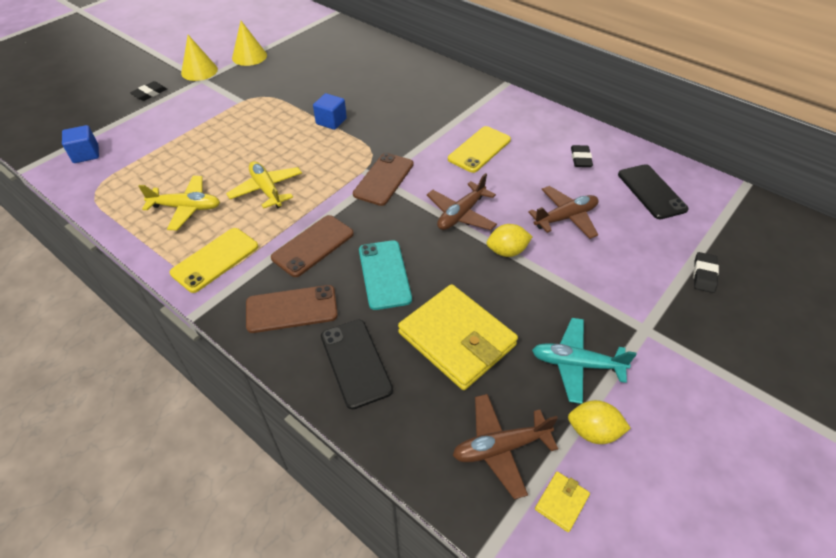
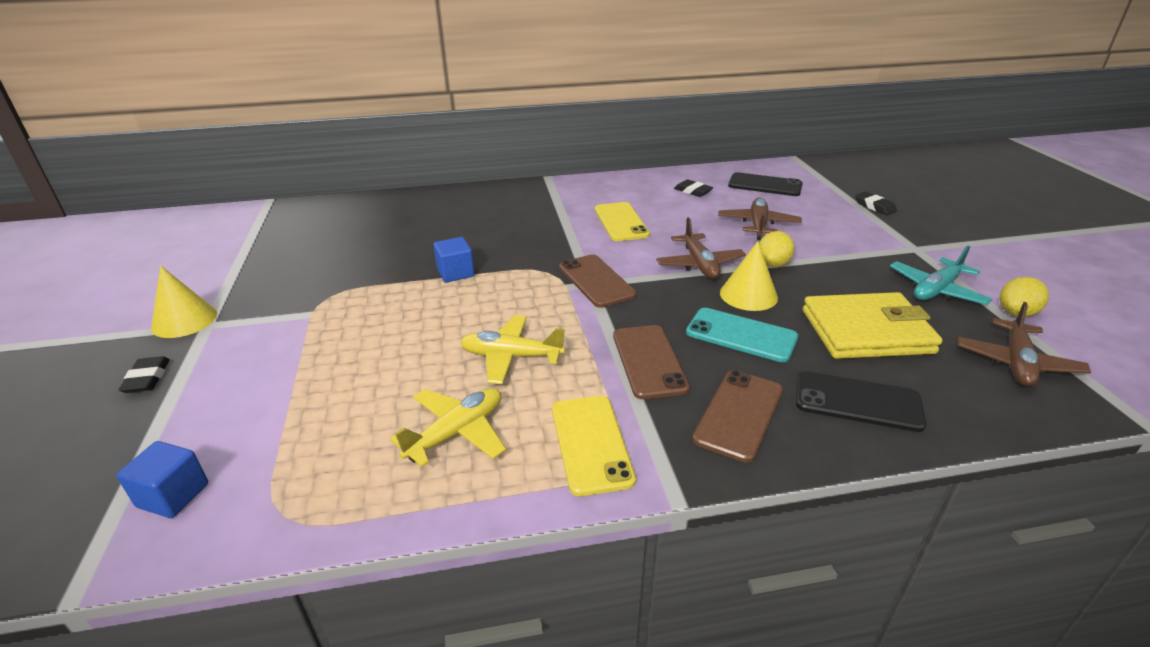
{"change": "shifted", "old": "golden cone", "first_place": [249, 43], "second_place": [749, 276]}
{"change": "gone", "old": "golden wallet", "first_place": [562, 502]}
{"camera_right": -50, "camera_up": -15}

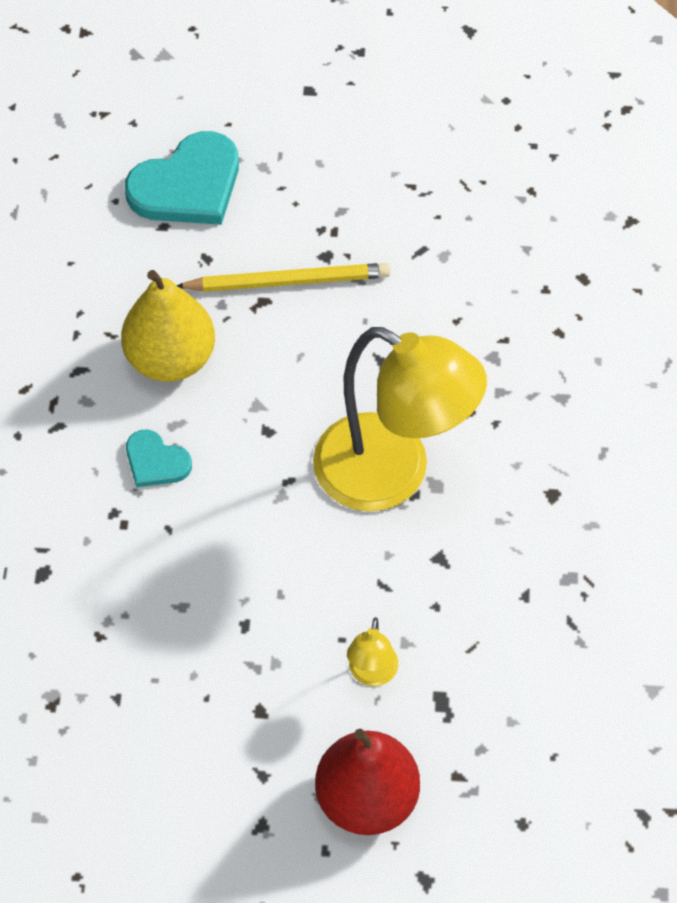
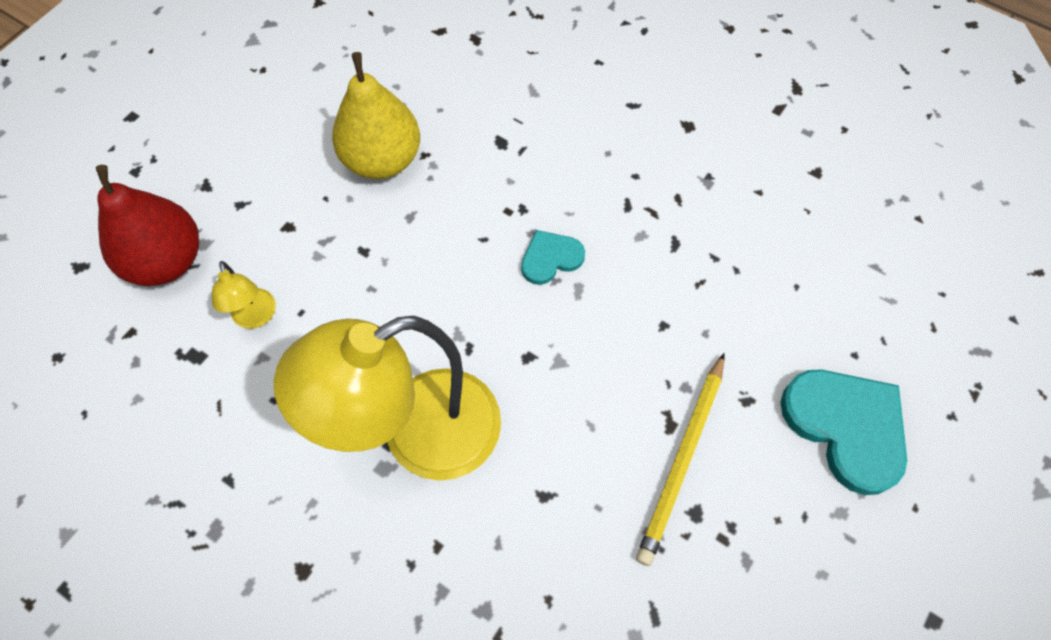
{"change": "rotated", "old": "aqua heart shape", "first_place": [182, 178], "second_place": [843, 432], "degrees": 150}
{"change": "shifted", "old": "golden pear fruit", "first_place": [168, 326], "second_place": [376, 115]}
{"change": "rotated", "old": "golden lamp", "first_place": [372, 651], "second_place": [244, 295], "degrees": -150}
{"camera_right": 120, "camera_up": 5}

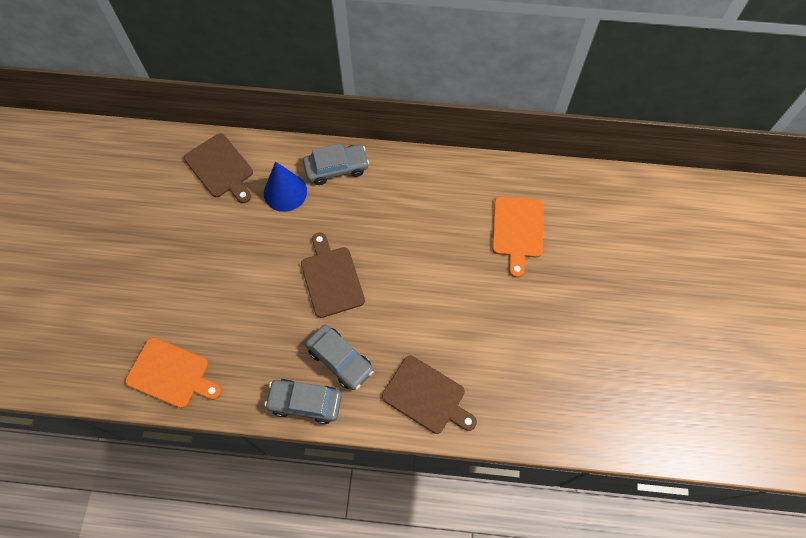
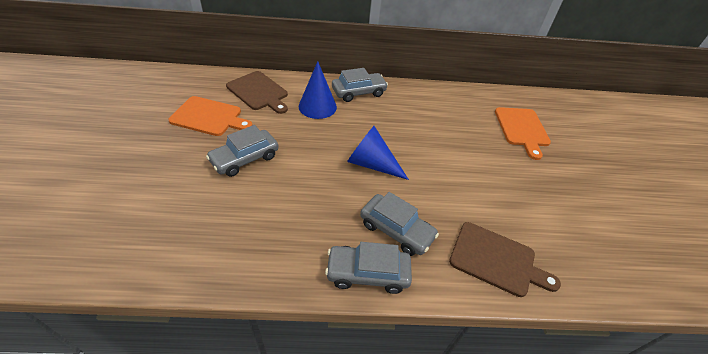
{"change": "swapped", "old": "russet chopping board", "new": "royal blue cone", "first_place": [333, 275], "second_place": [378, 153]}
{"change": "shifted", "old": "orange chopping board", "first_place": [173, 372], "second_place": [210, 116]}
{"change": "new", "new": "grey toy car", "second_place": [242, 151]}
{"camera_right": -10, "camera_up": -20}

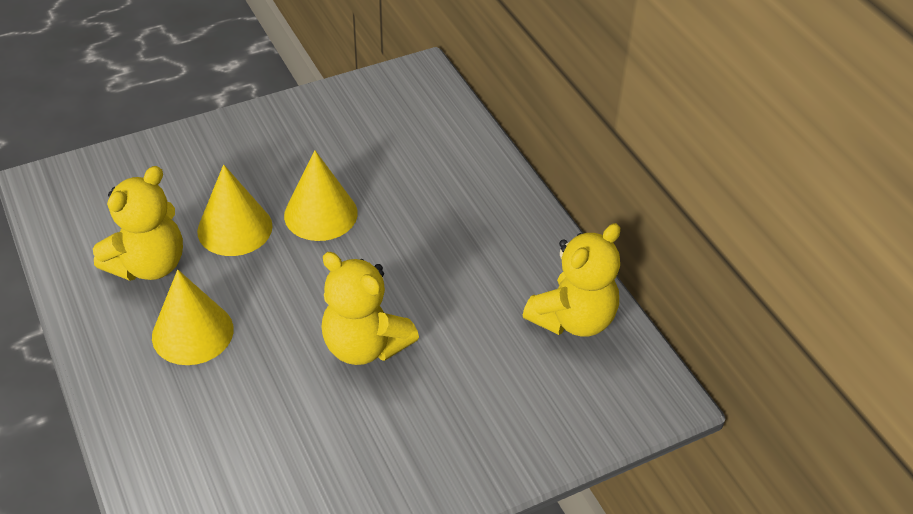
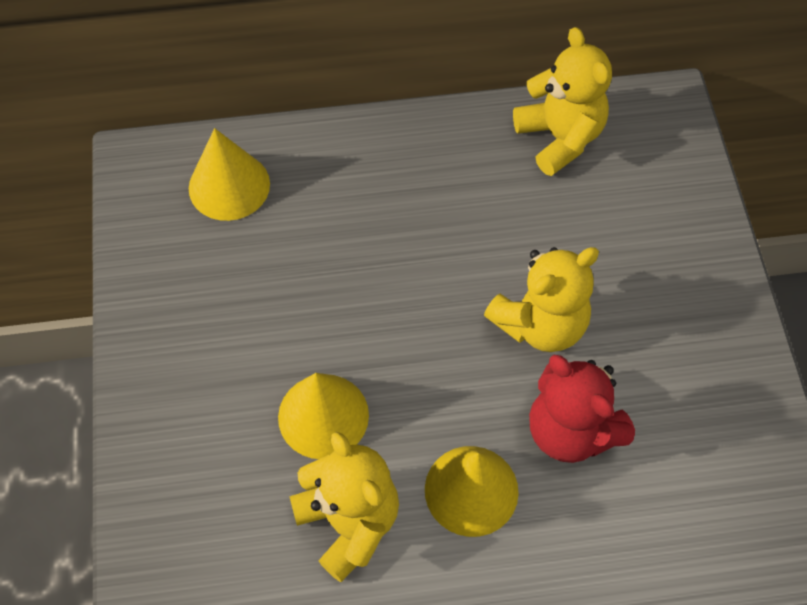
{"change": "shifted", "old": "golden cone", "first_place": [321, 195], "second_place": [229, 174]}
{"change": "new", "new": "red stuffed bear", "second_place": [582, 408]}
{"camera_right": -70, "camera_up": 15}

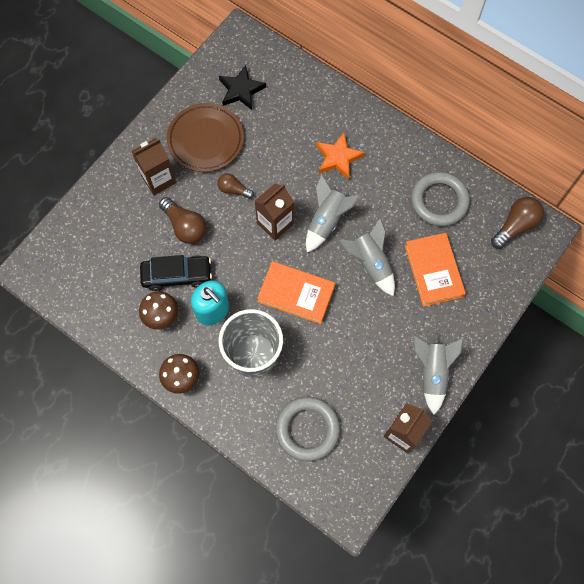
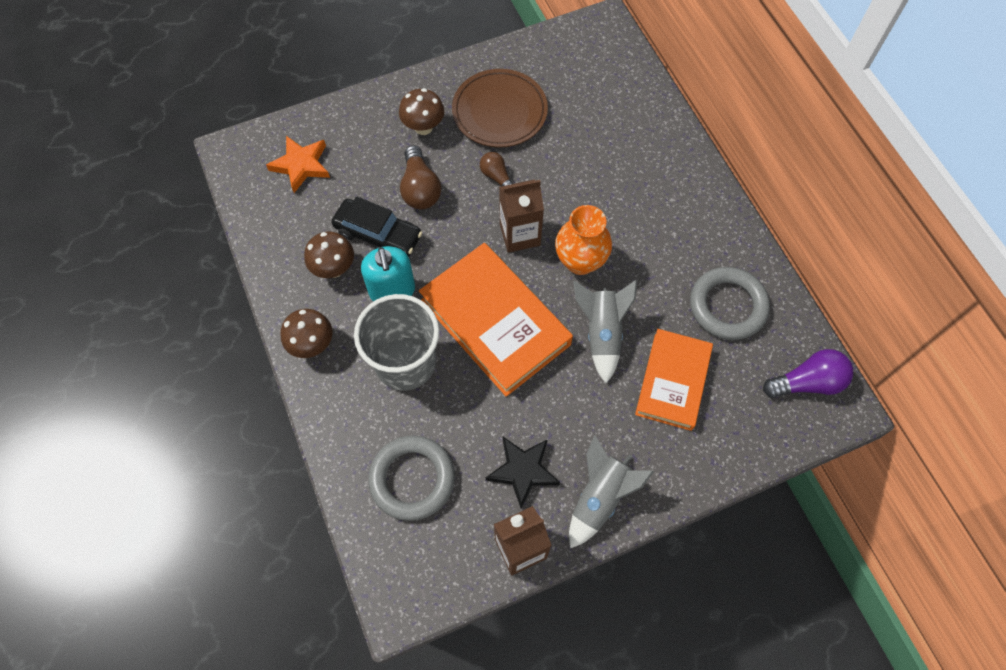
{"change": "shifted", "old": "ebony star shape", "first_place": [242, 87], "second_place": [523, 473]}
{"change": "shifted", "old": "orange star shape", "first_place": [340, 156], "second_place": [298, 164]}
{"change": "swapped", "old": "russet juice carton", "new": "russet fungus", "first_place": [153, 166], "second_place": [422, 111]}
{"change": "swapped", "old": "grey spaceship", "new": "orange vase", "first_place": [333, 214], "second_place": [583, 240]}
{"change": "repainted", "old": "russet light bulb", "new": "royal purple light bulb", "first_place": [517, 223], "second_place": [808, 373]}
{"change": "scaled", "old": "orange hardcover", "first_place": [296, 292], "second_place": [496, 320], "factor": 1.54}
{"camera_right": 30, "camera_up": -5}

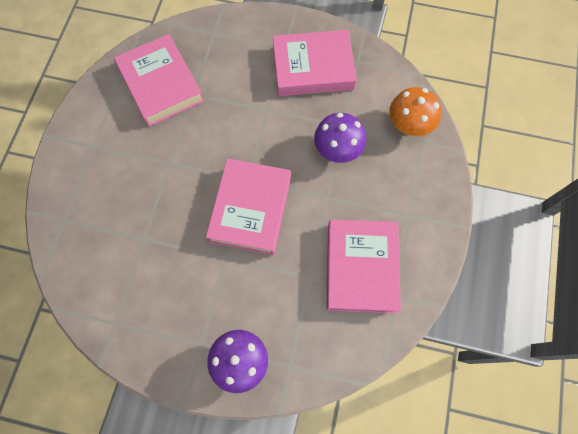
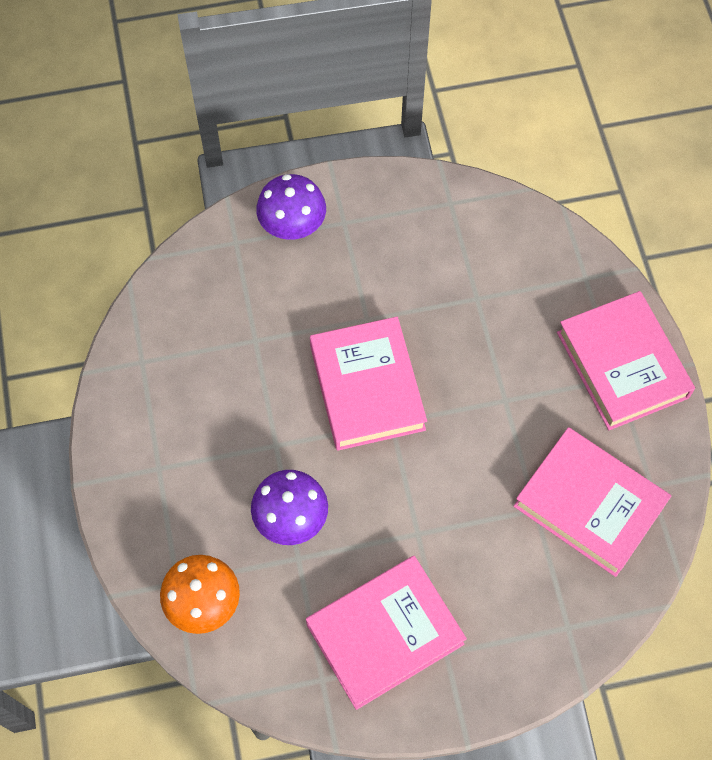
{"change": "shifted", "old": "rosy hardcover", "first_place": [363, 266], "second_place": [626, 360]}
{"camera_right": 155, "camera_up": -5}

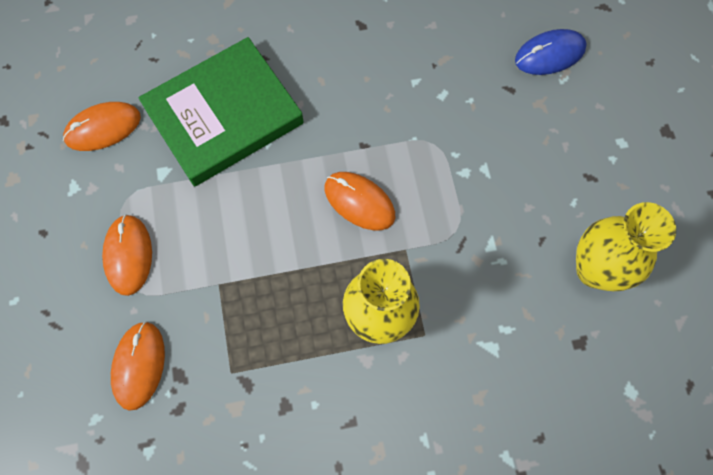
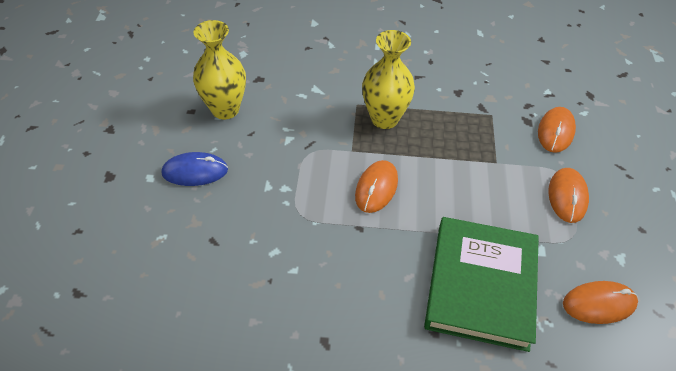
{"change": "shifted", "old": "royal blue mouse", "first_place": [551, 52], "second_place": [194, 169]}
{"change": "rotated", "old": "emerald hardcover", "first_place": [221, 112], "second_place": [481, 284], "degrees": -60}
{"change": "rotated", "old": "orange mouse", "first_place": [359, 201], "second_place": [376, 186], "degrees": 60}
{"camera_right": -165, "camera_up": -20}

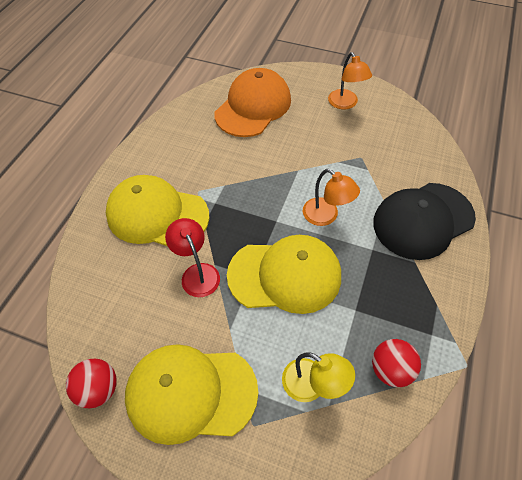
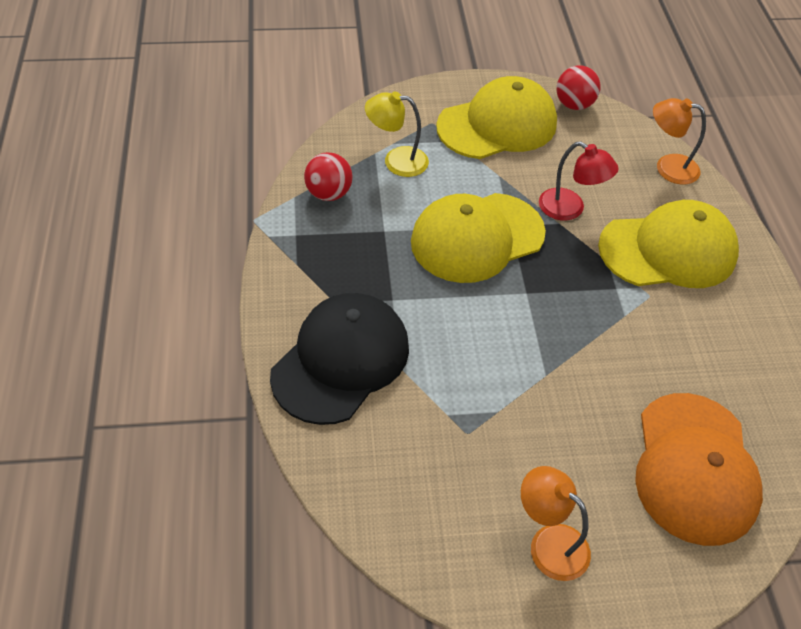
{"change": "shifted", "old": "orange lamp", "first_place": [331, 197], "second_place": [679, 141]}
{"camera_right": 150, "camera_up": -5}

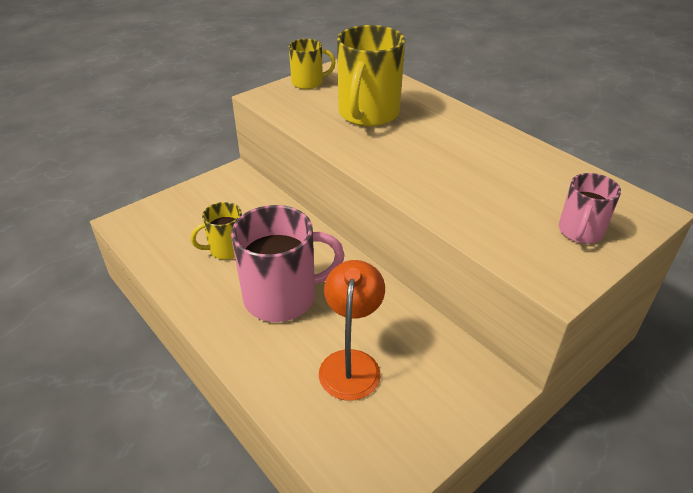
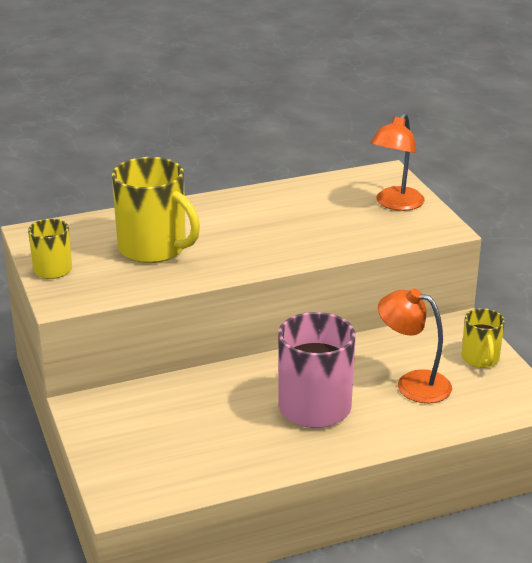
{"change": "swapped", "old": "rosy tea mug", "new": "orange lamp", "first_place": [590, 208], "second_place": [397, 162]}
{"change": "shifted", "old": "golden tea mug", "first_place": [216, 231], "second_place": [483, 338]}
{"camera_right": -70, "camera_up": -10}

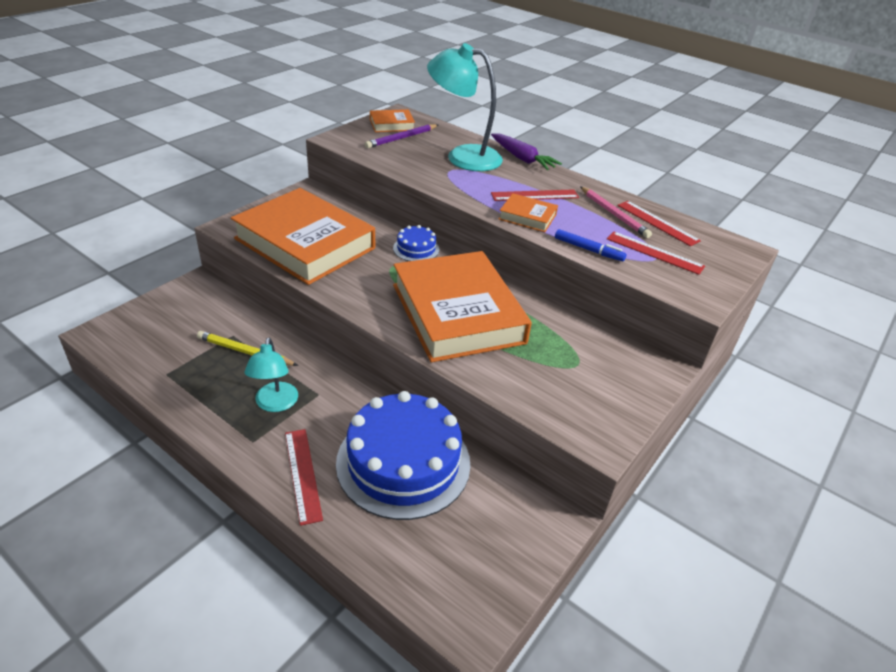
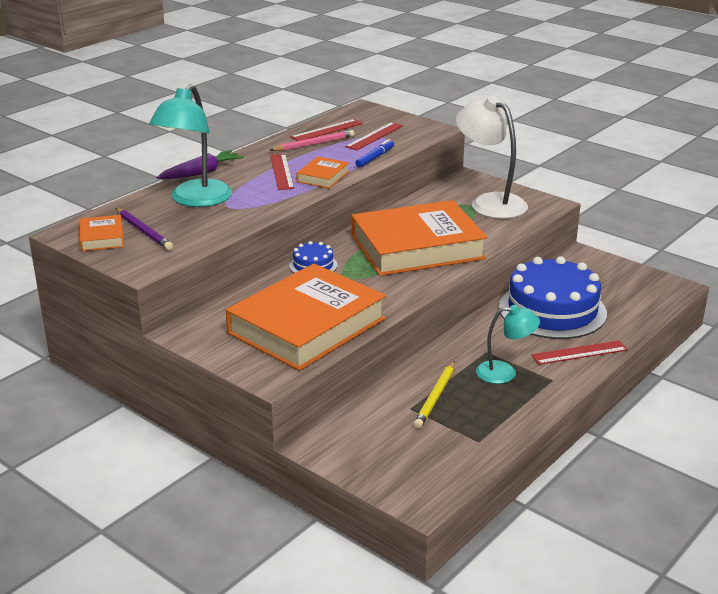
{"change": "new", "new": "white lamp", "second_place": [492, 157]}
{"camera_right": -85, "camera_up": -10}

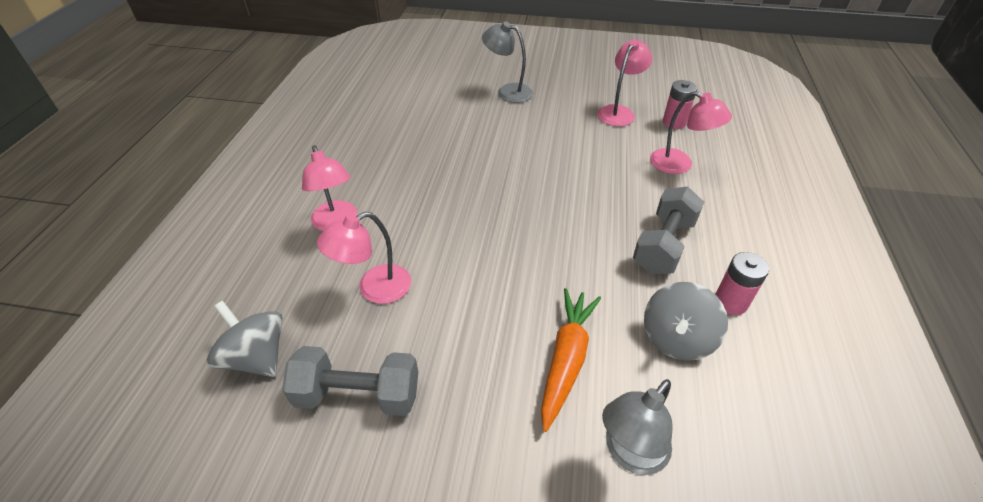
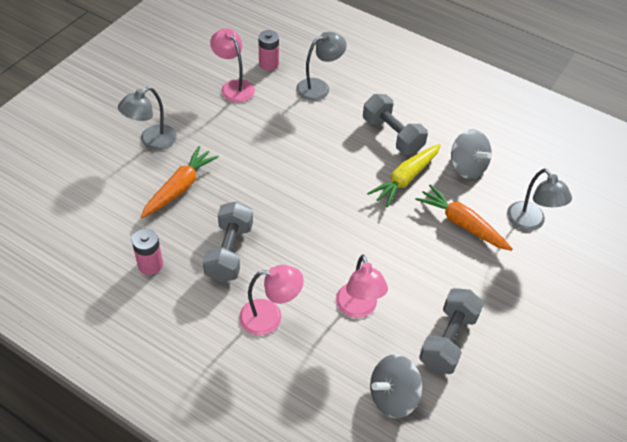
{"change": "repainted", "old": "rosy lamp", "new": "grey lamp", "first_place": [691, 132], "second_place": [321, 66]}
{"change": "shifted", "old": "rosy AA battery", "first_place": [742, 283], "second_place": [147, 252]}
{"change": "new", "new": "golden carrot", "second_place": [404, 175]}
{"change": "new", "new": "orange carrot", "second_place": [180, 182]}
{"change": "new", "new": "grey free weight", "second_place": [228, 241]}
{"camera_right": -70, "camera_up": 5}

